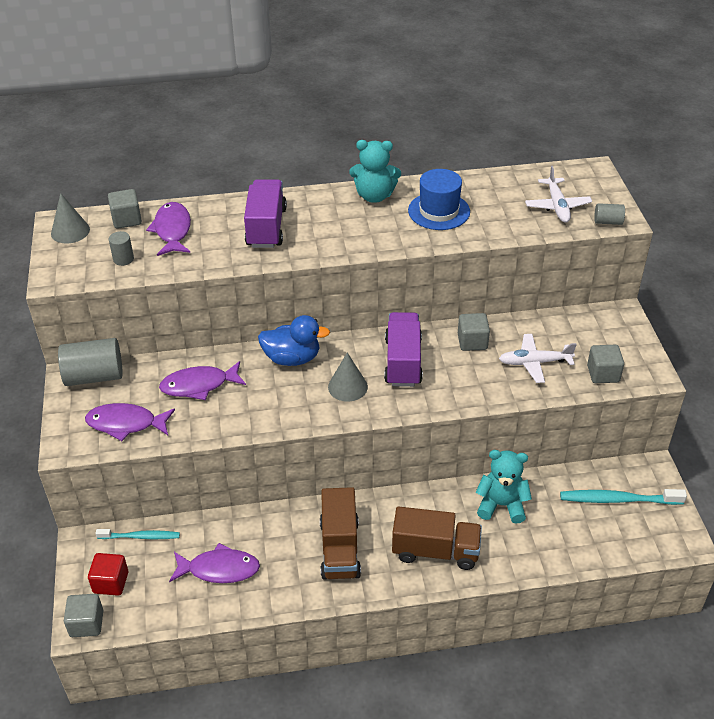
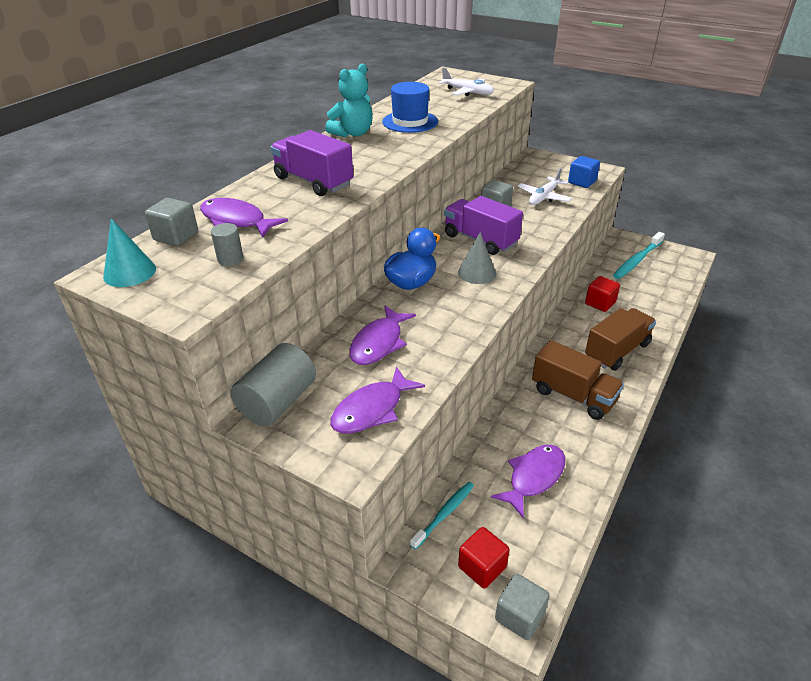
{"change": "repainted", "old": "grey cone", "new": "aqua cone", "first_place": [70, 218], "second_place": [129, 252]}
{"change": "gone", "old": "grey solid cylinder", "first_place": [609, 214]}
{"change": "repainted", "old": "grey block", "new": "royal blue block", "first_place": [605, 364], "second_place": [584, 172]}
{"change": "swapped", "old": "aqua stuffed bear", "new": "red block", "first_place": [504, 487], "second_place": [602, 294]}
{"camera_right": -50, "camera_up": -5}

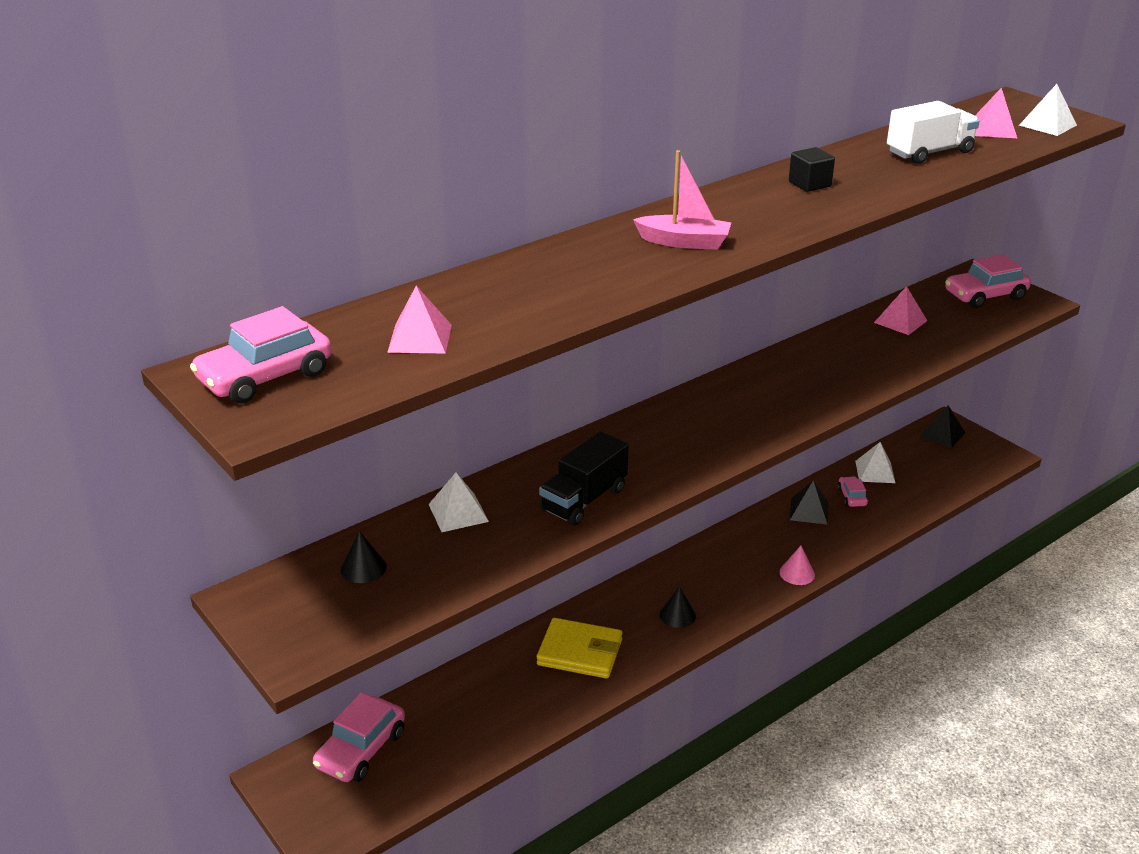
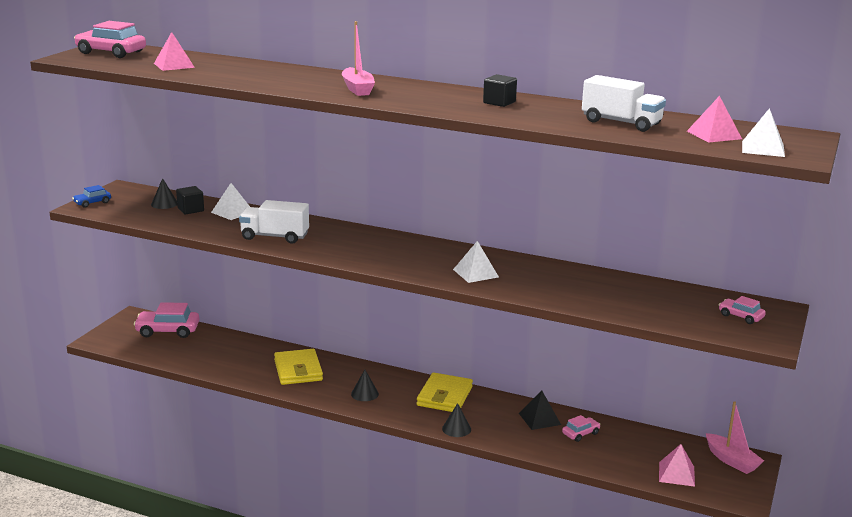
{"change": "scaled", "old": "rosy toy car", "first_place": [988, 281], "second_place": [742, 310], "factor": 0.54}
{"change": "shifted", "old": "rosy solid pyramid", "first_place": [900, 310], "second_place": [677, 465]}
{"change": "swapped", "old": "ebony solid pyramid", "new": "rosy toy boat", "first_place": [942, 426], "second_place": [735, 437]}
{"change": "repainted", "old": "ebony lorry", "new": "white lorry", "first_place": [584, 478], "second_place": [274, 222]}
{"change": "shifted", "old": "white solid pyramid", "first_place": [875, 462], "second_place": [476, 262]}
{"change": "repainted", "old": "rosy cone", "new": "ebony cone", "first_place": [797, 565], "second_place": [456, 420]}
{"change": "new", "new": "royal blue toy car", "second_place": [91, 196]}
{"change": "new", "new": "ebony block", "second_place": [190, 200]}
{"change": "new", "new": "golden wallet", "second_place": [445, 392]}
{"camera_right": 60, "camera_up": -10}

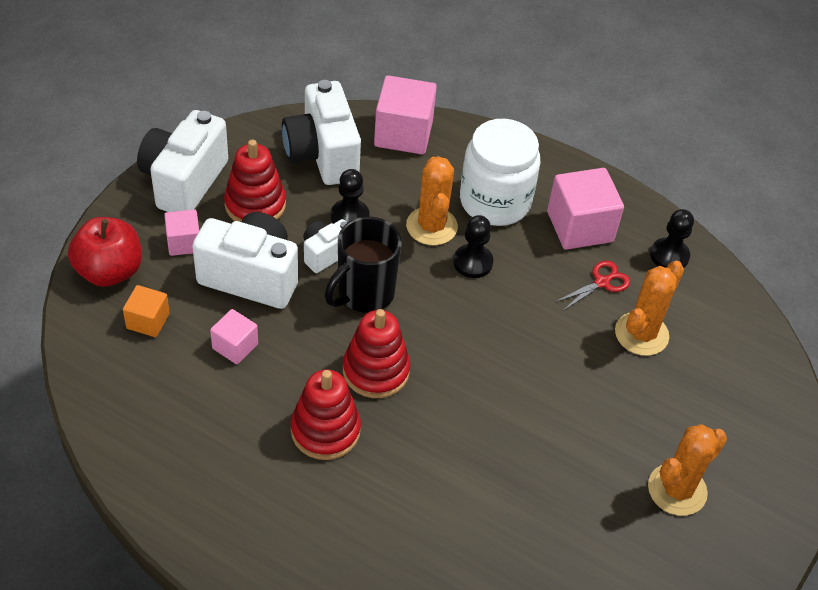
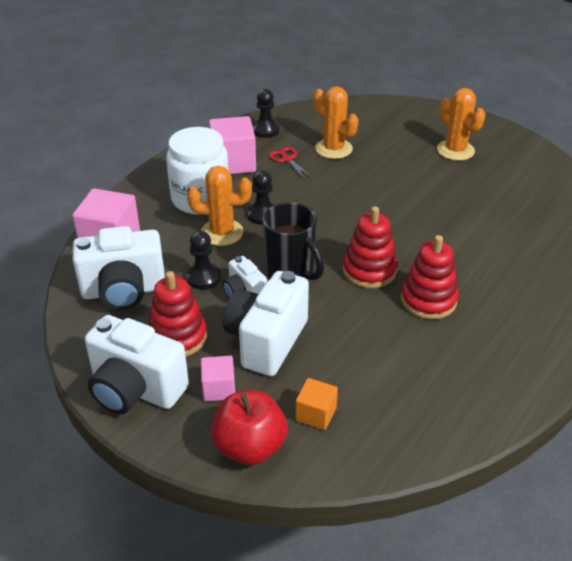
{"change": "gone", "old": "rosy block", "first_place": [234, 336]}
{"camera_right": -80, "camera_up": -10}

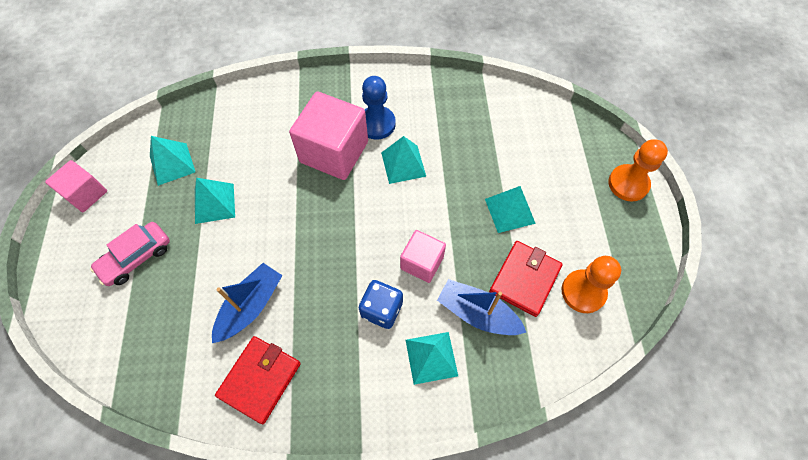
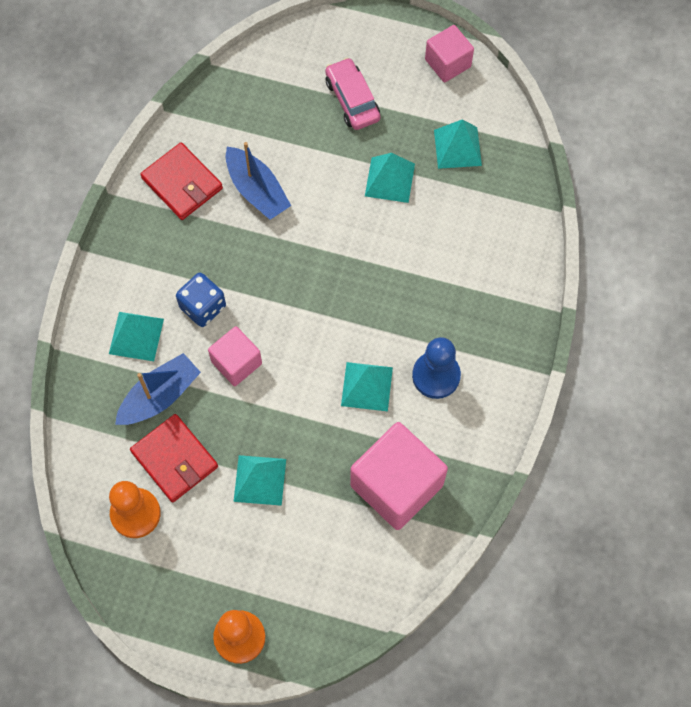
{"change": "shifted", "old": "rosy block", "first_place": [328, 135], "second_place": [399, 476]}
{"camera_right": 110, "camera_up": 5}

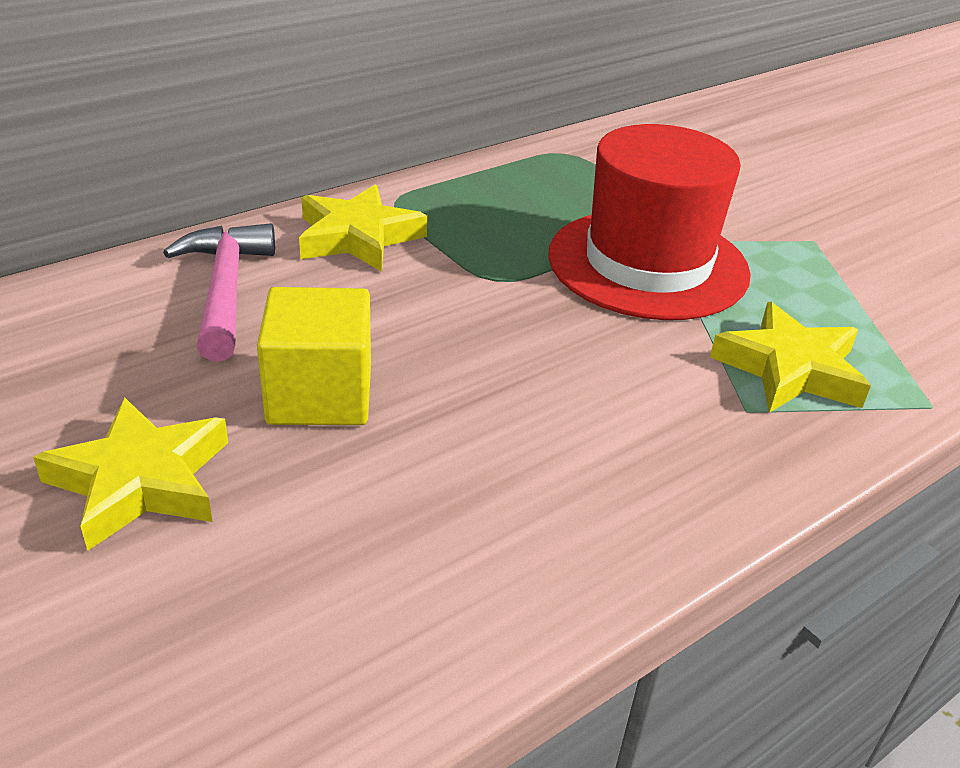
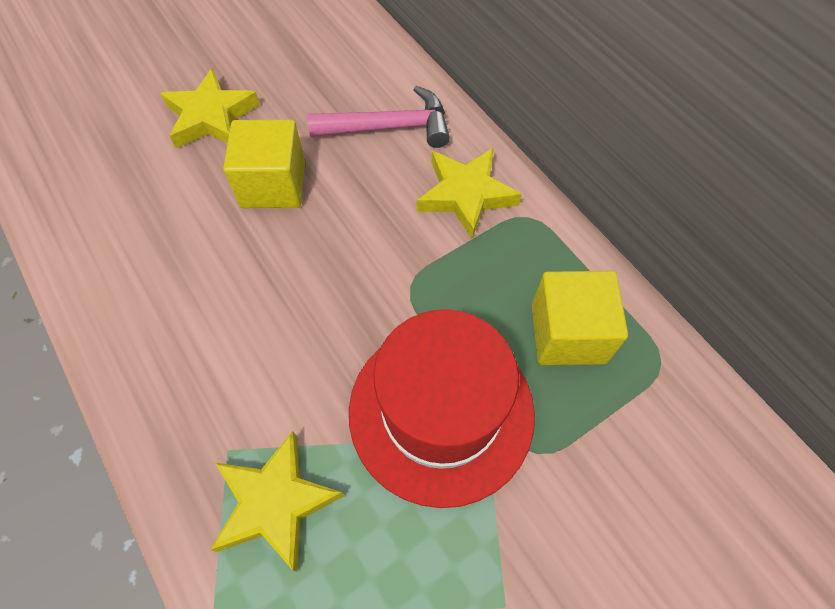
{"change": "new", "new": "golden block", "second_place": [580, 318]}
{"camera_right": 95, "camera_up": 25}

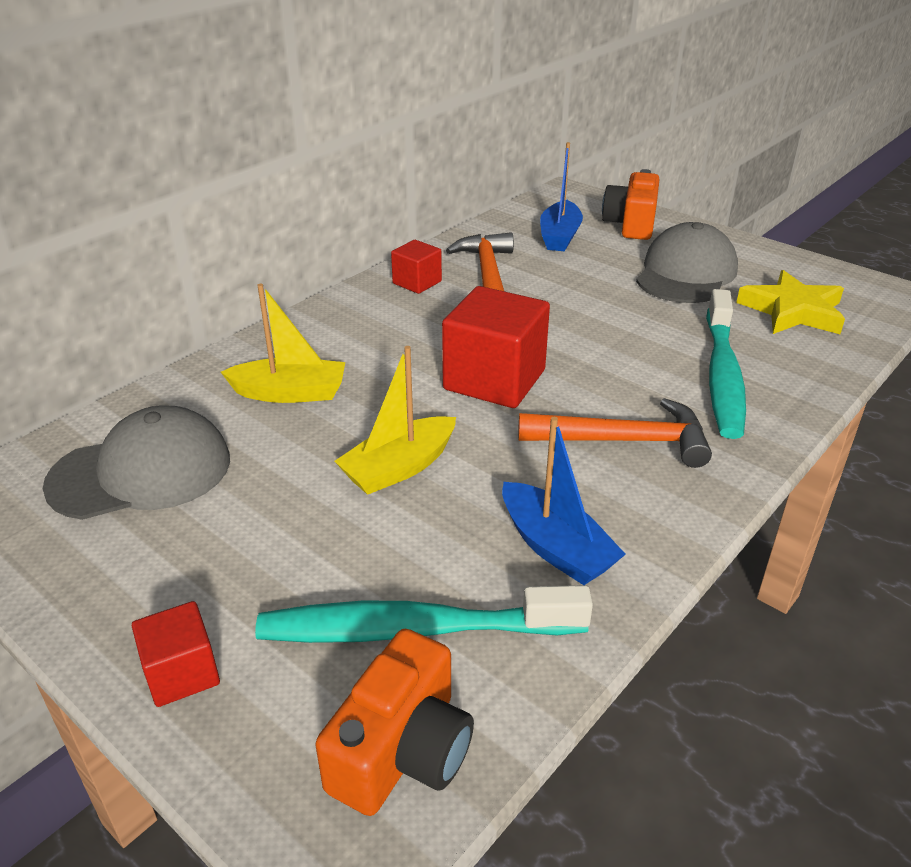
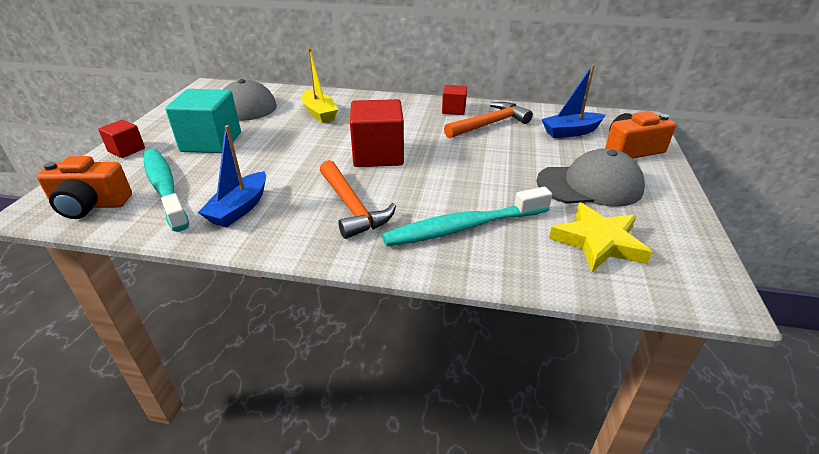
{"change": "gone", "old": "golden toy boat", "first_place": [395, 420]}
{"change": "new", "new": "aqua block", "second_place": [203, 121]}
{"camera_right": 60, "camera_up": 0}

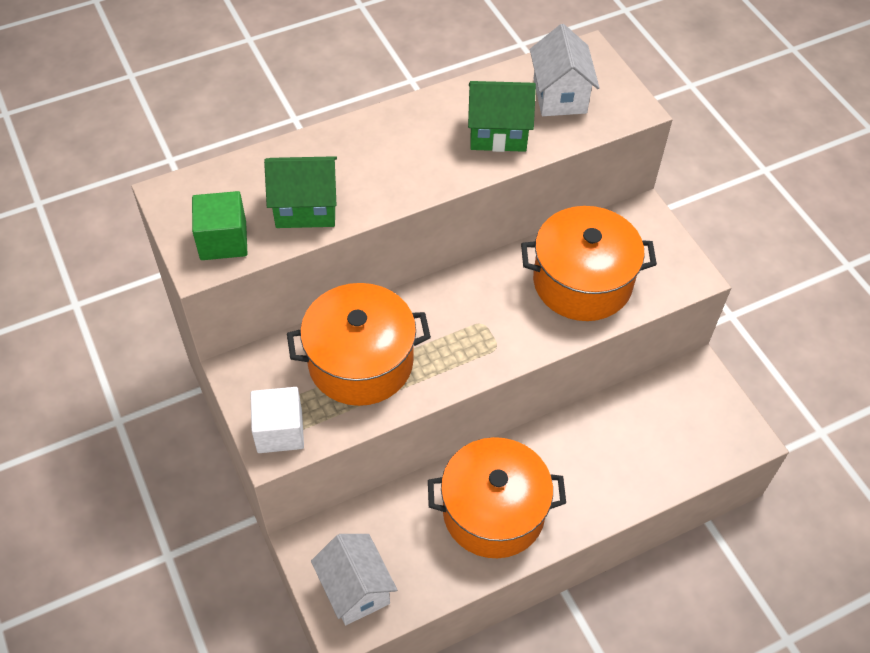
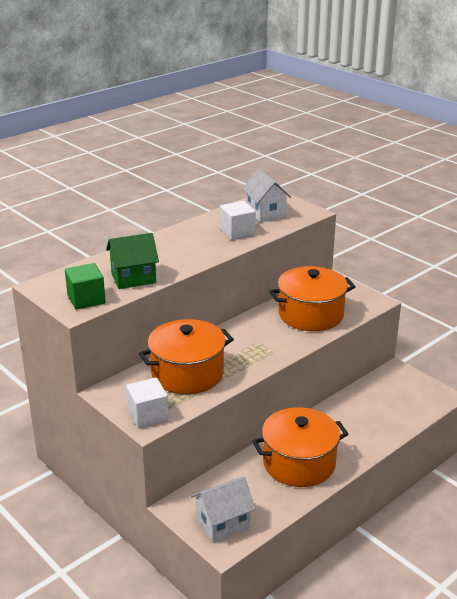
{"change": "swapped", "old": "emerald cottage", "new": "white block", "first_place": [502, 116], "second_place": [238, 220]}
{"change": "rotated", "old": "white cottage", "first_place": [354, 579], "second_place": [223, 509], "degrees": -75}
{"camera_right": -15, "camera_up": -25}

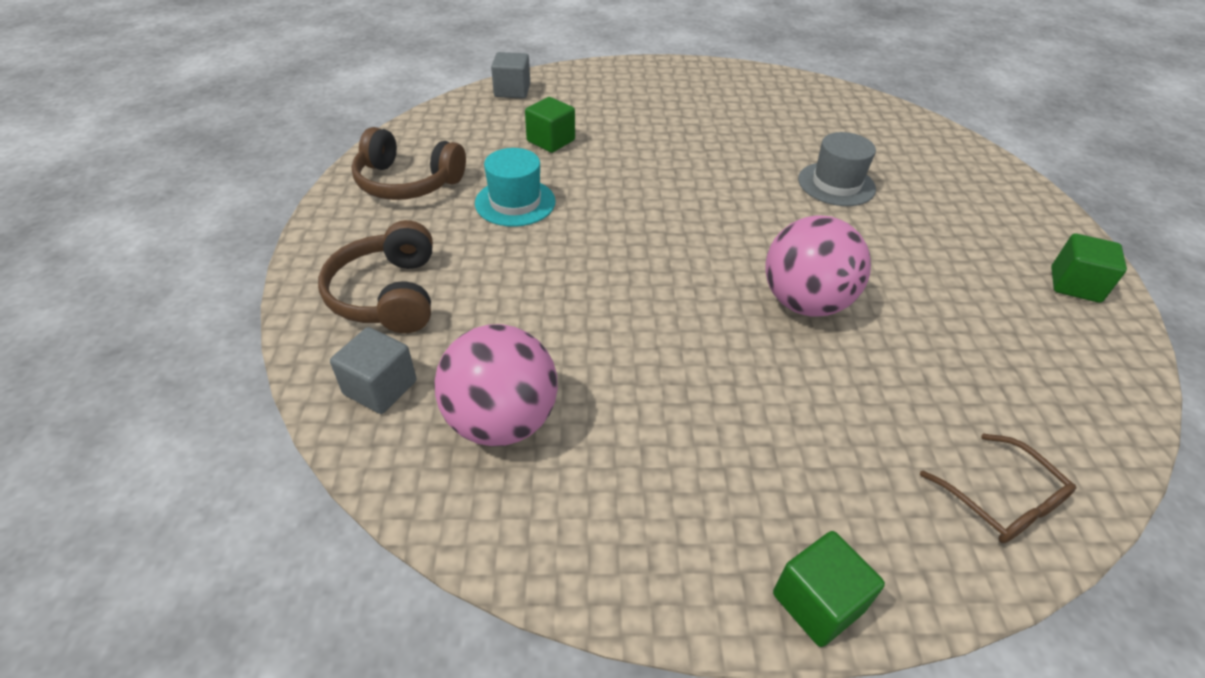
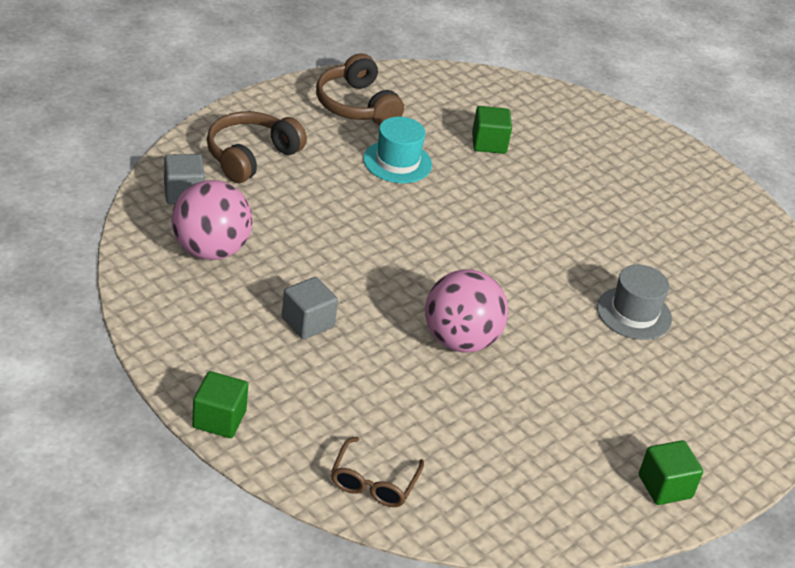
{"change": "shifted", "old": "grey block", "first_place": [510, 75], "second_place": [310, 308]}
{"camera_right": 45, "camera_up": -5}

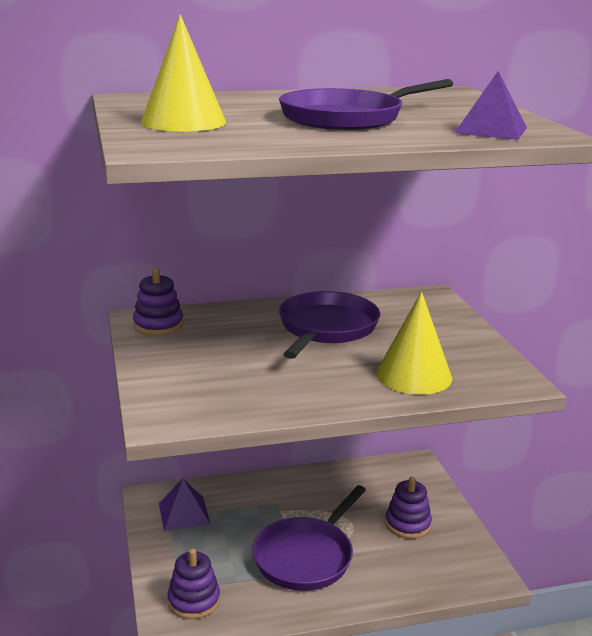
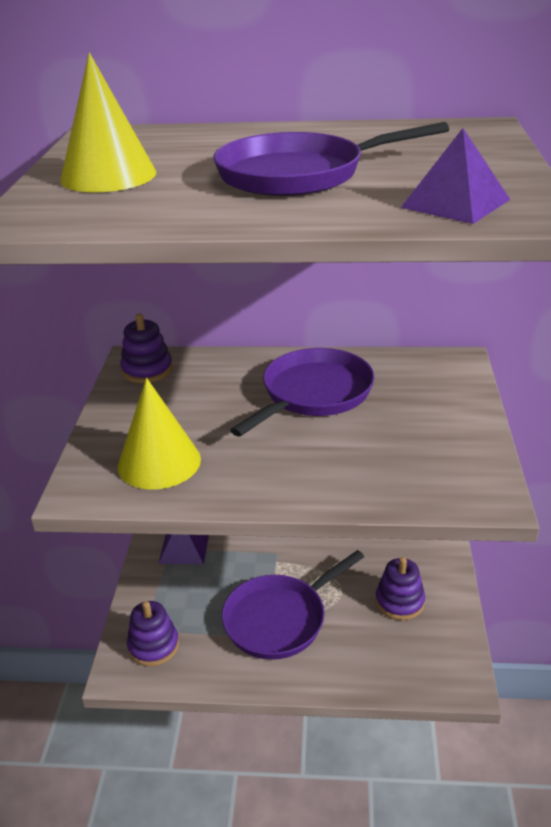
{"change": "shifted", "old": "golden cone", "first_place": [414, 343], "second_place": [159, 433]}
{"camera_right": 20, "camera_up": 10}

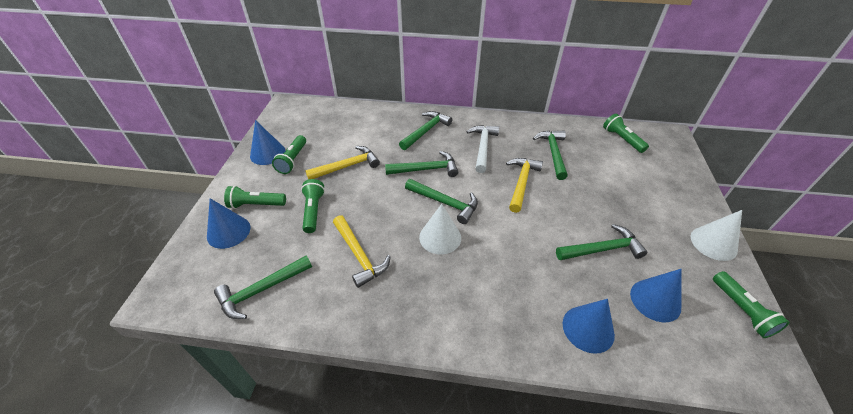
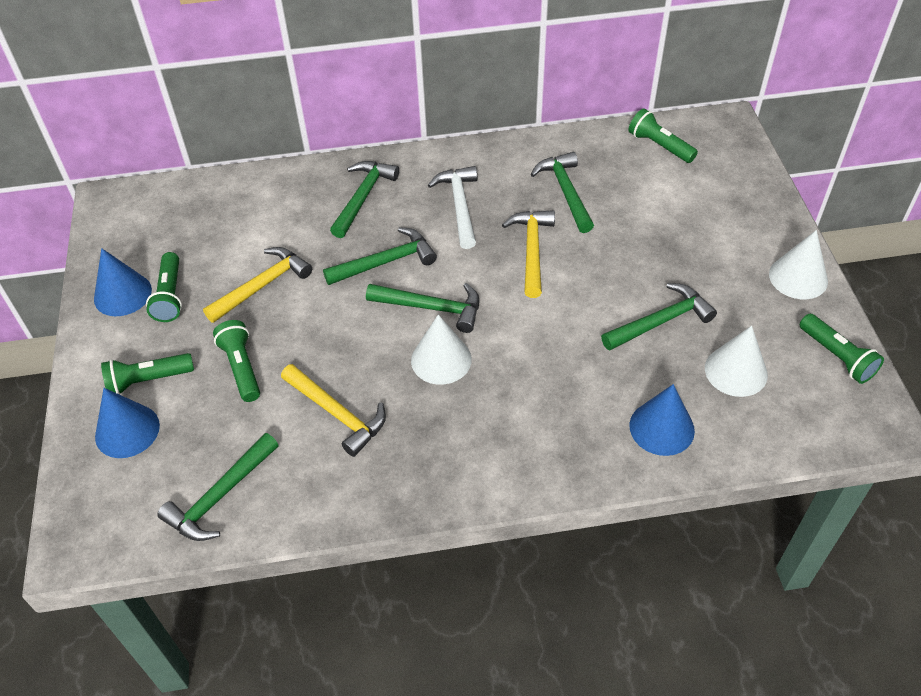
{"change": "repainted", "old": "royal blue cone", "new": "white cone", "first_place": [655, 295], "second_place": [736, 361]}
{"camera_right": -15, "camera_up": 5}

